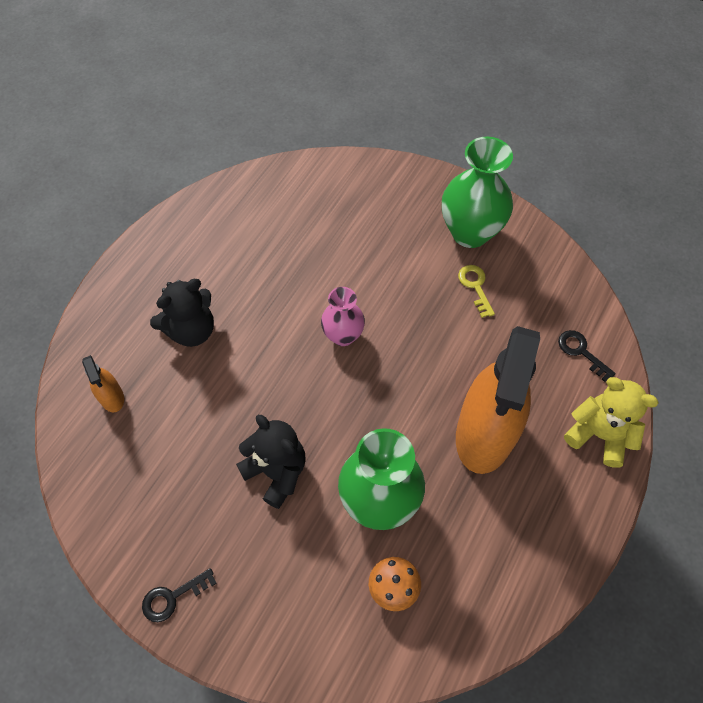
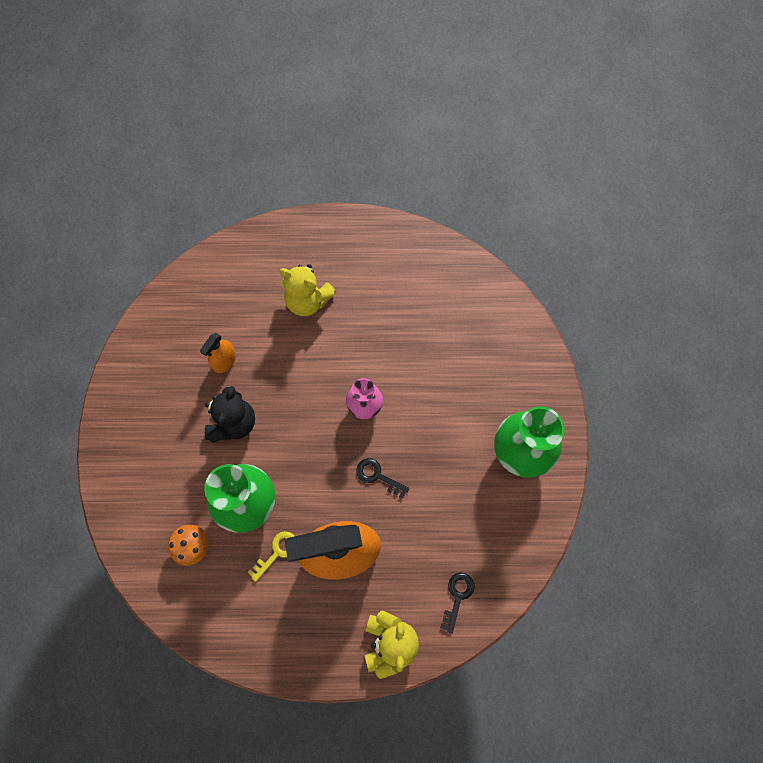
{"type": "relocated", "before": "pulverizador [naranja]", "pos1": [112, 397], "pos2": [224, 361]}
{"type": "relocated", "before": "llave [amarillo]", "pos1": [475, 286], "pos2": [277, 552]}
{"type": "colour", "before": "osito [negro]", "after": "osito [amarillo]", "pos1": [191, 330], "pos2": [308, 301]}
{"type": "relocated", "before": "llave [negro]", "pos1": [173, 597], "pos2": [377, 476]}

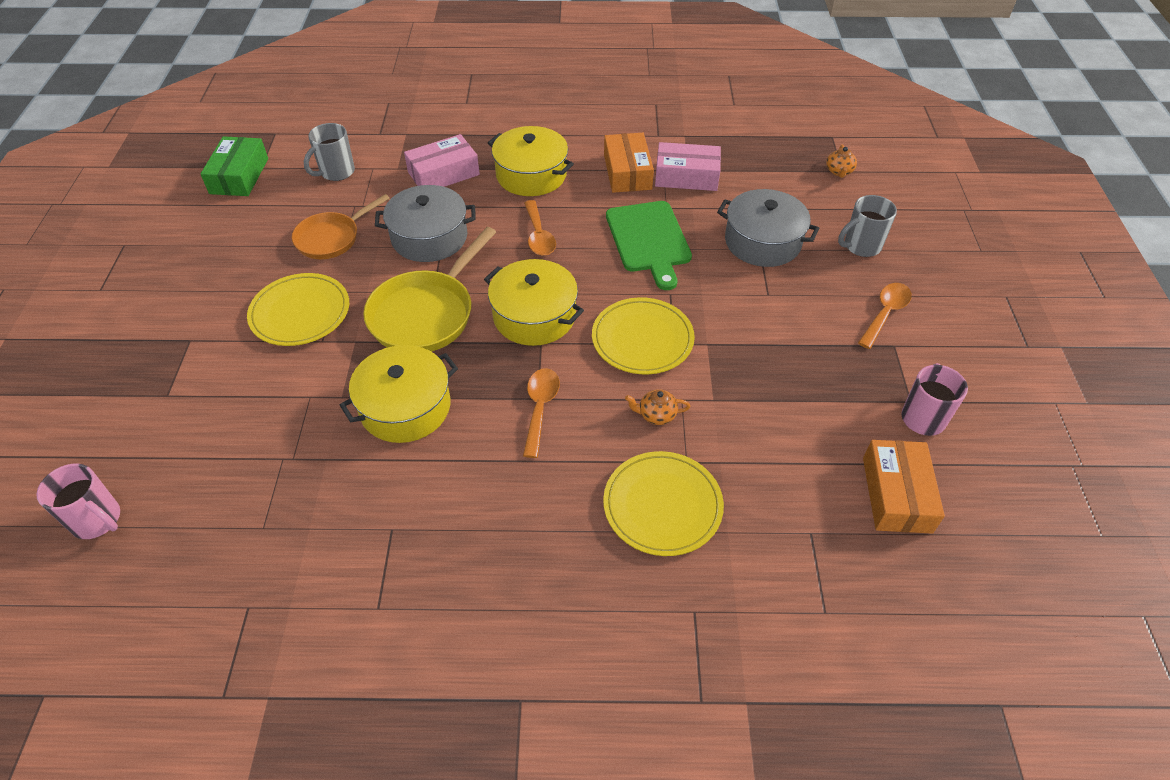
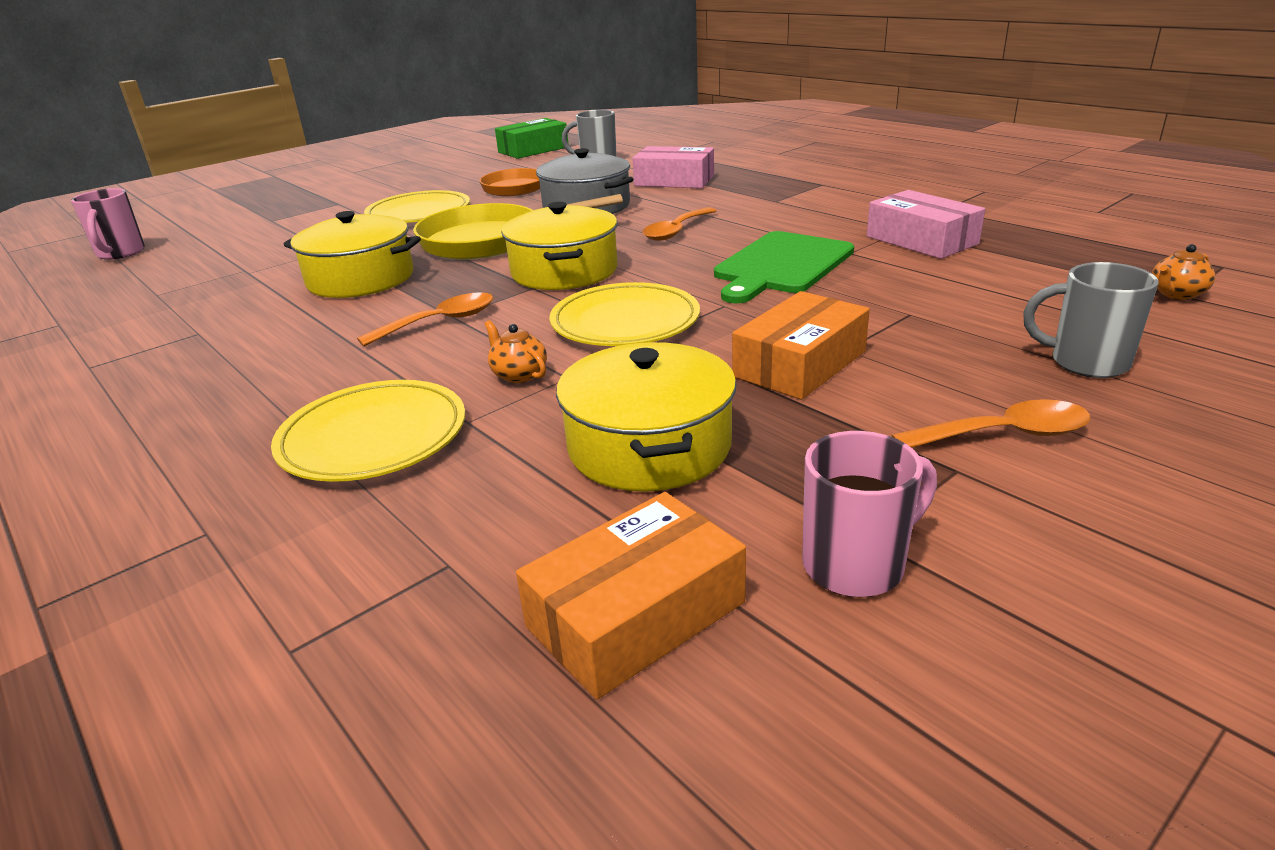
{"type": "relocated", "before": "olla [amarillo]", "pos1": [531, 175], "pos2": [649, 446]}
{"type": "relocated", "before": "caja [naranja]", "pos1": [627, 172], "pos2": [800, 364]}
{"type": "missing", "before": "olla [gris]", "pos1": [762, 242]}

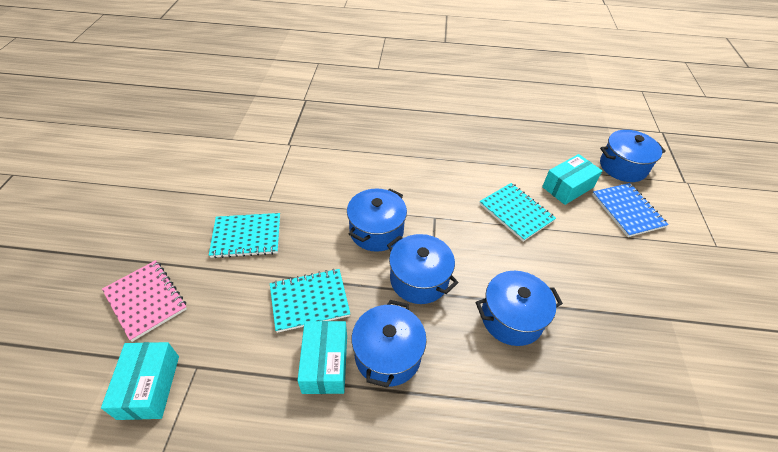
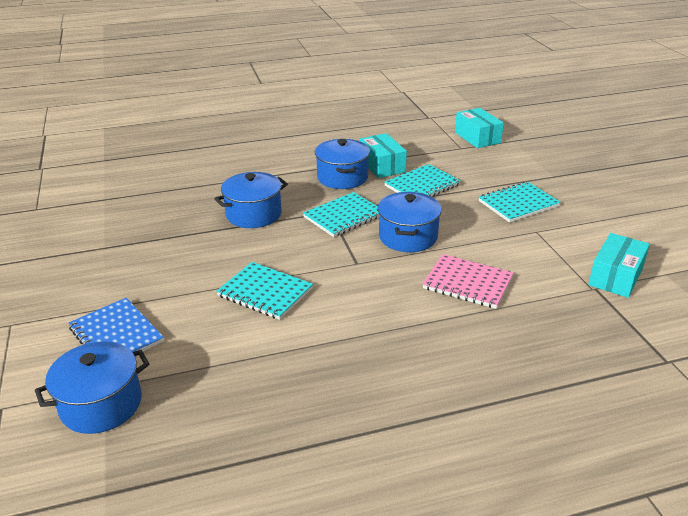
{"type": "exchanged", "before": "olla [azul]", "after": "cuaderno [turquesa]", "pos1": [419, 279], "pos2": [344, 216]}
{"type": "relocated", "before": "cuaderno [rosa]", "pos1": [146, 300], "pos2": [467, 283]}
{"type": "relocated", "before": "caja [turquesa]", "pos1": [567, 187], "pos2": [615, 276]}

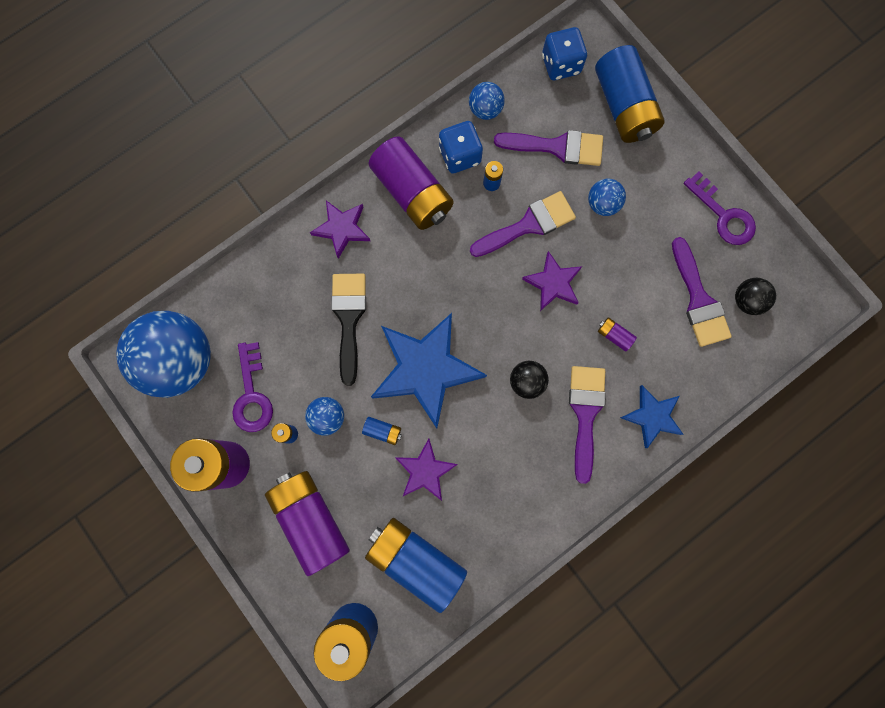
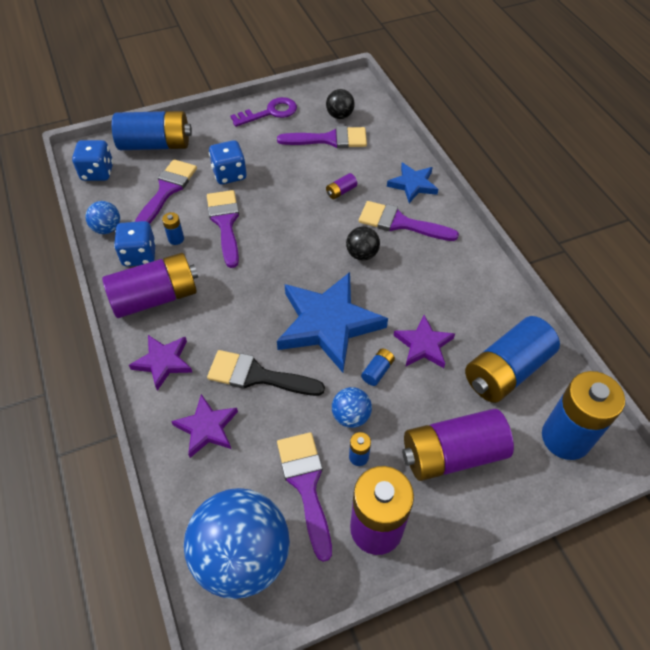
{"type": "relocated", "before": "estrella [morado]", "pos1": [553, 283], "pos2": [206, 428]}
{"type": "exchanged", "before": "pelota [azul]", "after": "dado [azul]", "pos1": [602, 204], "pos2": [229, 174]}
{"type": "exchanged", "before": "llave [morado]", "after": "pincel [morado]", "pos1": [252, 395], "pos2": [306, 485]}

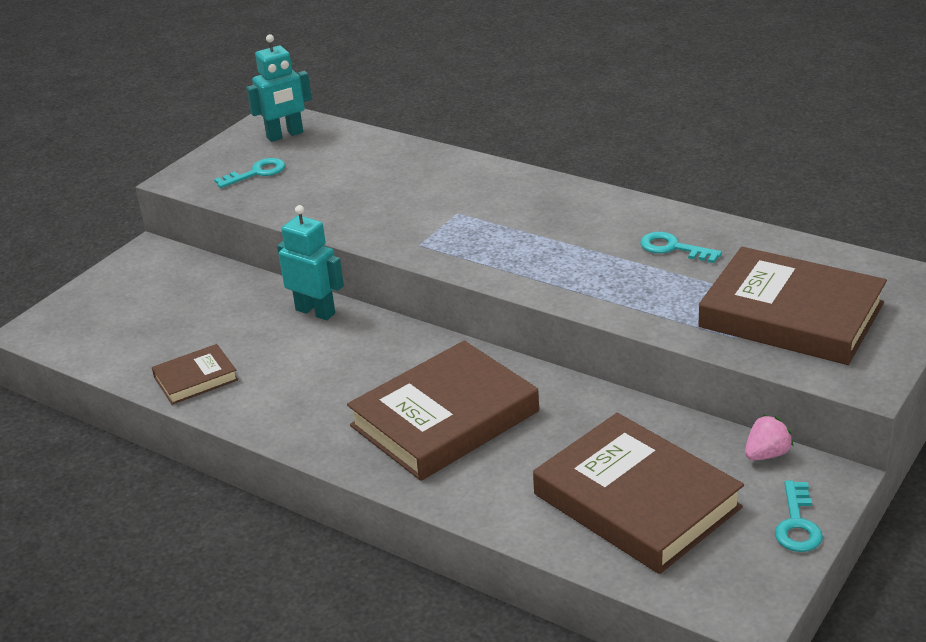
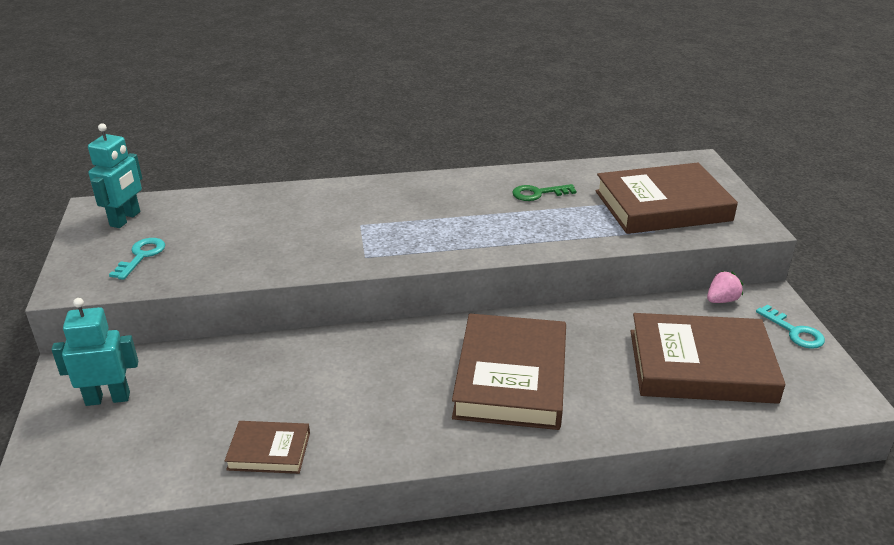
{"type": "relocated", "before": "robot [turquesa]", "pos1": [315, 311], "pos2": [108, 398]}
{"type": "spun", "before": "libro [marrón]", "pos1": [196, 378], "pos2": [269, 451], "turn": 75}
{"type": "colour", "before": "llave [turquesa]", "after": "llave [verde]", "pos1": [673, 248], "pos2": [538, 193]}
{"type": "spun", "before": "fresa [rosa]", "pos1": [766, 454], "pos2": [721, 300], "turn": 45}

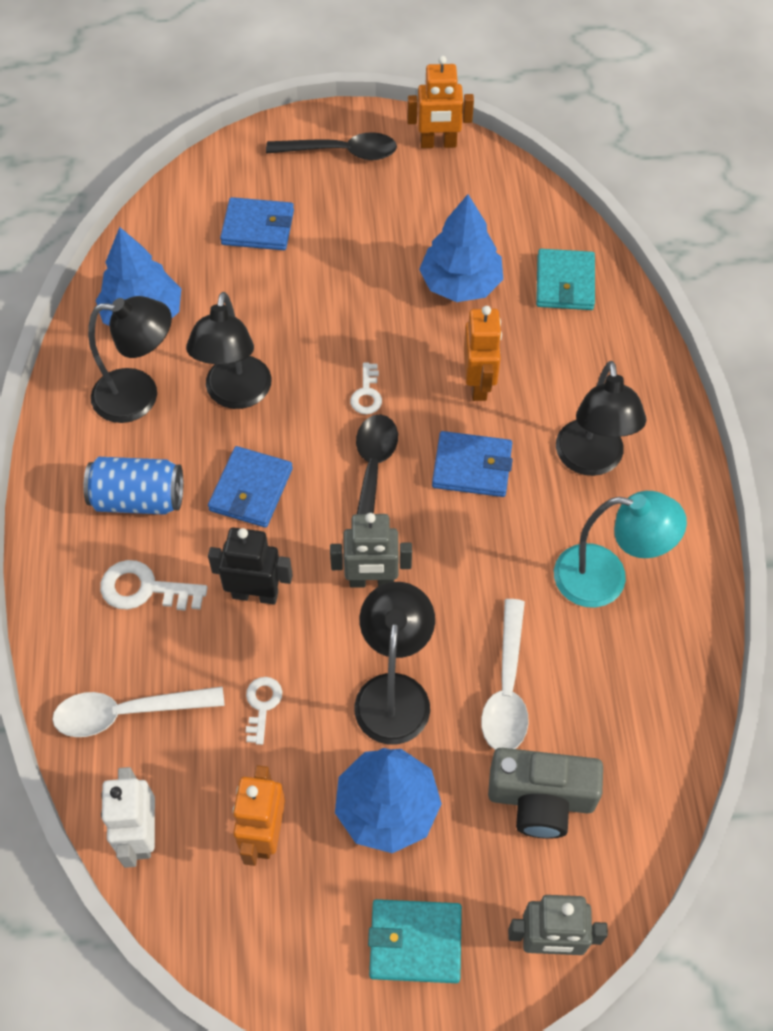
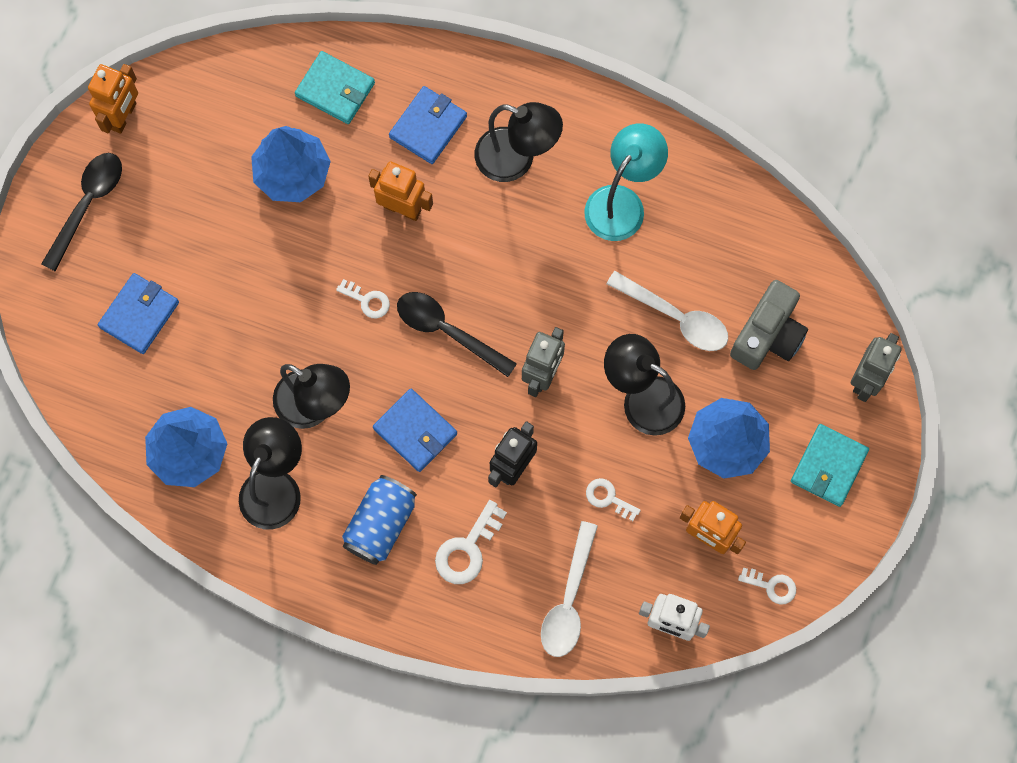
{"type": "relocated", "before": "cartera [azul]", "pos1": [472, 467], "pos2": [428, 127]}
{"type": "appeared", "after": "llave [blanco]", "pos2": [772, 586]}

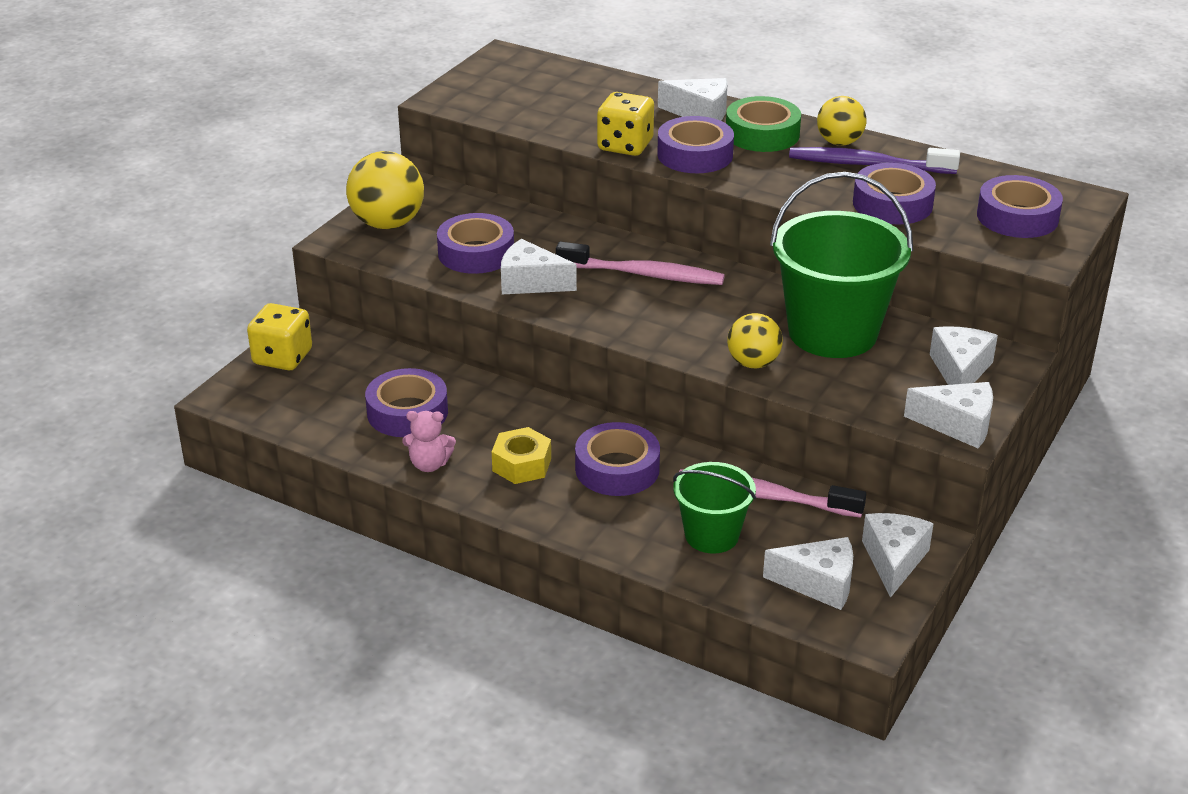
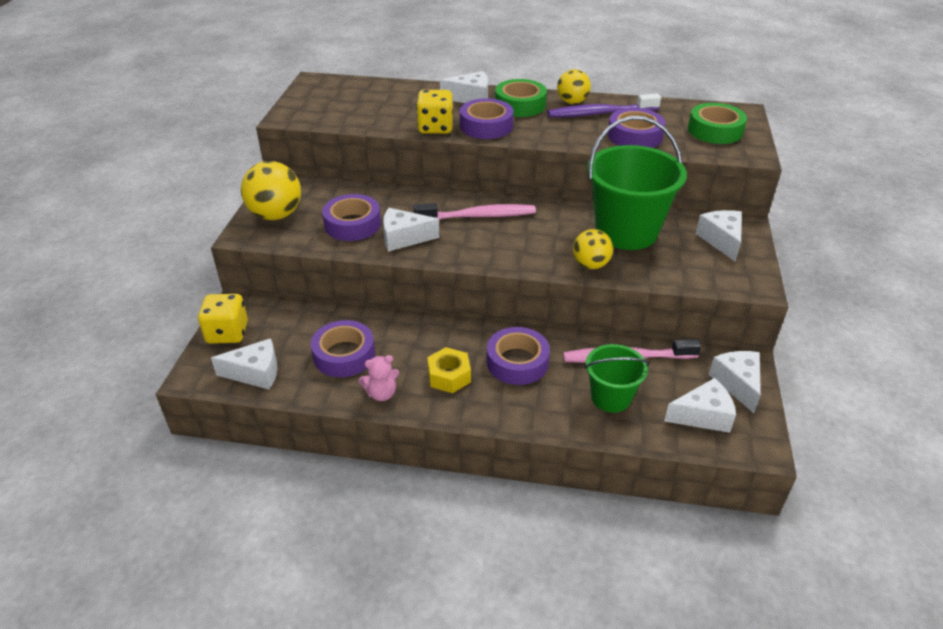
{"type": "relocated", "before": "queso [blanco]", "pos1": [958, 425], "pos2": [255, 373]}
{"type": "colour", "before": "cinta adhesiva [morado]", "after": "cinta adhesiva [verde]", "pos1": [1017, 217], "pos2": [715, 130]}

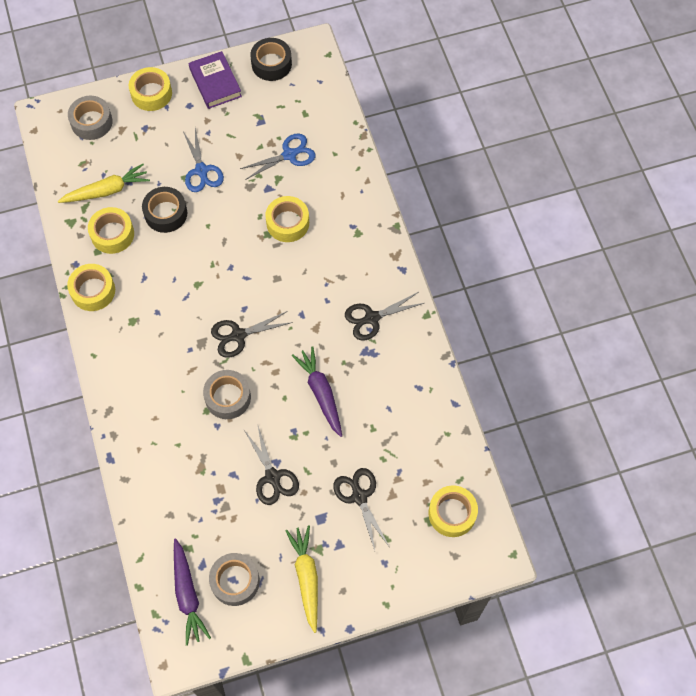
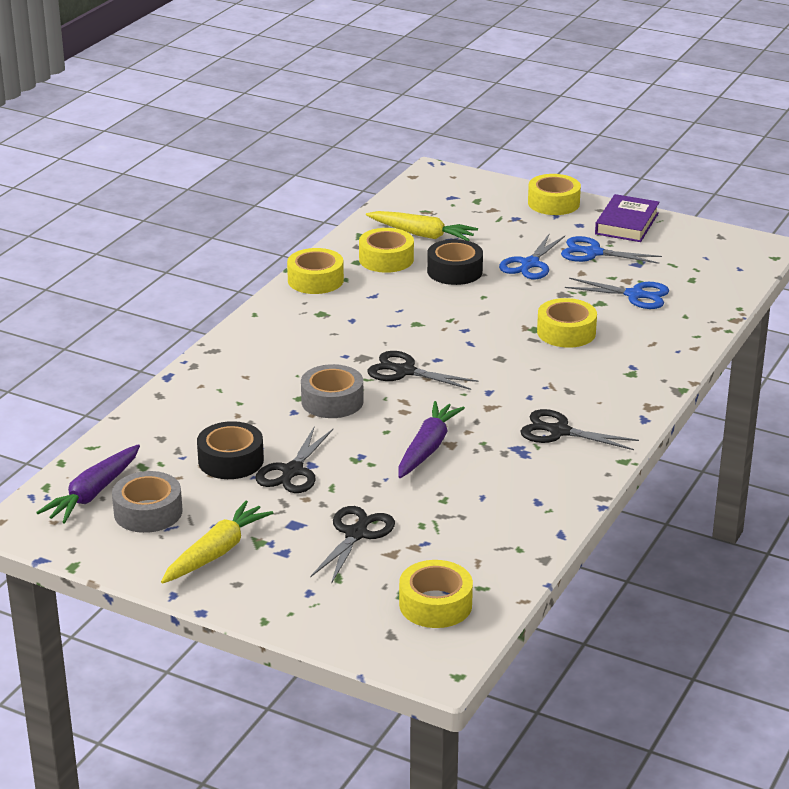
{"type": "relocated", "before": "cinta adhesiva [negro]", "pos1": [271, 64], "pos2": [231, 460]}
{"type": "appeared", "after": "tijeras [azul]", "pos2": [593, 253]}
{"type": "missing", "before": "cinta adhesiva [gris]", "pos1": [91, 122]}

